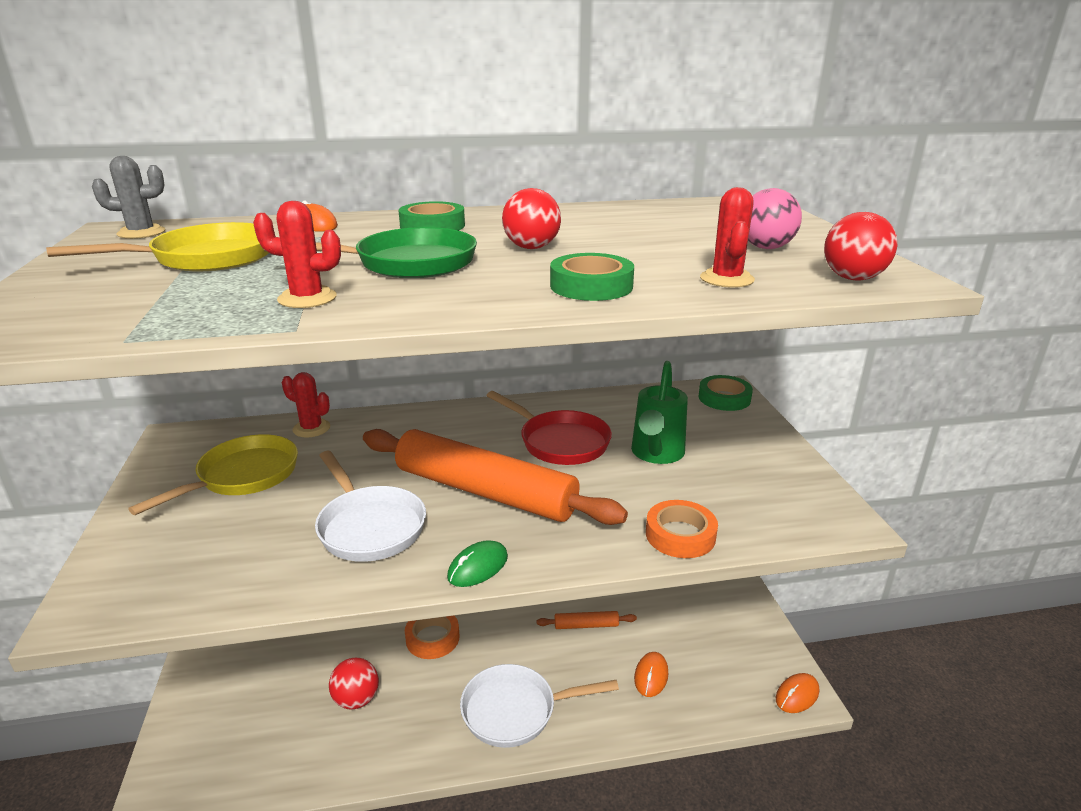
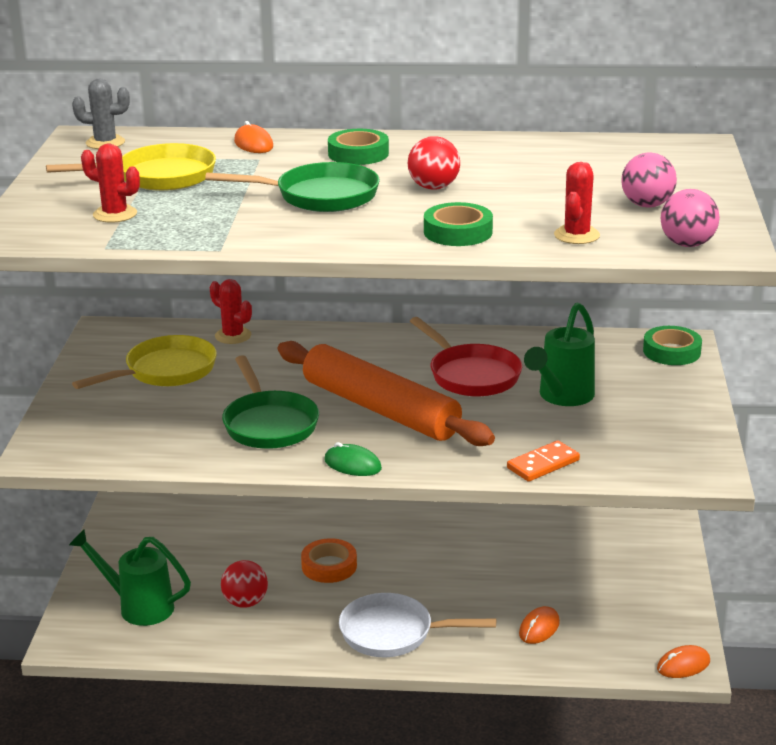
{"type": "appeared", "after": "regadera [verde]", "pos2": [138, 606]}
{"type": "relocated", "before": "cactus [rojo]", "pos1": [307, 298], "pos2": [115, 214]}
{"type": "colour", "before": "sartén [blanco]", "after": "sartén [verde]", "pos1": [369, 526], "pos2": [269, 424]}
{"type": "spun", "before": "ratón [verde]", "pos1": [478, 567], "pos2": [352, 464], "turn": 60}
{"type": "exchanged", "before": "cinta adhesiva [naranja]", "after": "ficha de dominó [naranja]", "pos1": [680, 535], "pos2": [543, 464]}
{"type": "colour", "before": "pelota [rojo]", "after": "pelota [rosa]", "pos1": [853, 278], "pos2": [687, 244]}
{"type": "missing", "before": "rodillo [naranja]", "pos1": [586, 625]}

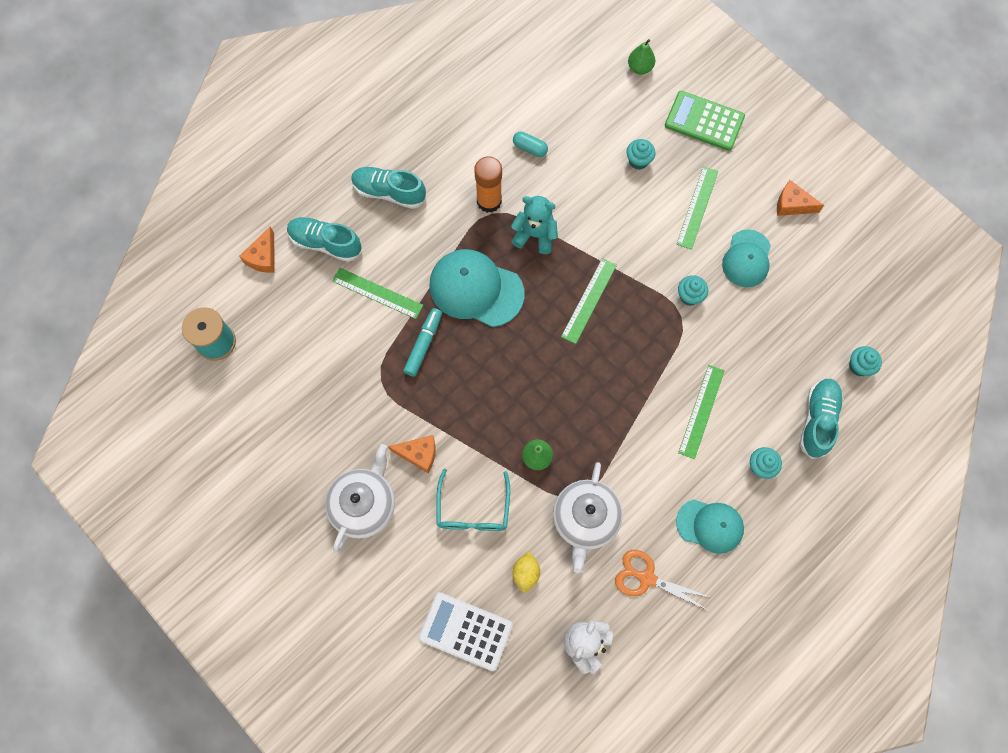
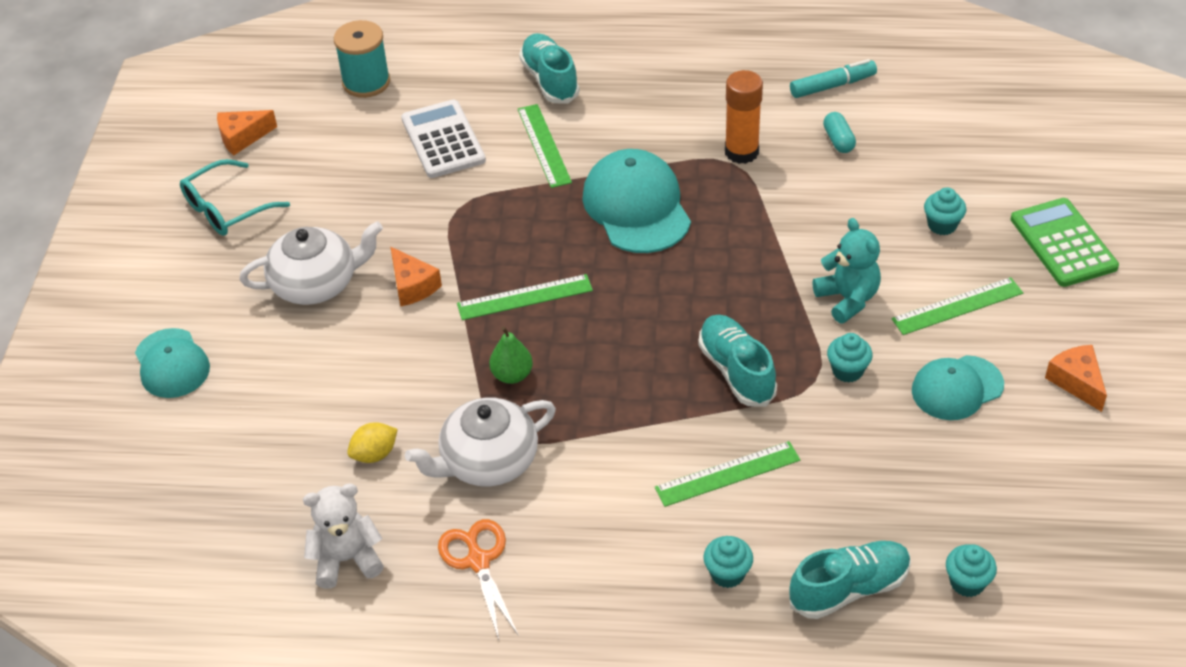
{"type": "relocated", "before": "gorra [turquesa]", "pos1": [710, 525], "pos2": [172, 364]}
{"type": "relocated", "before": "gafas [turquesa]", "pos1": [473, 509], "pos2": [227, 208]}
{"type": "relocated", "before": "queso [naranja]", "pos1": [263, 257], "pos2": [242, 137]}
{"type": "relocated", "before": "calculadora [blanco]", "pos1": [465, 631], "pos2": [443, 140]}
{"type": "relocated", "before": "regla [verde]", "pos1": [589, 300], "pos2": [524, 297]}
{"type": "relocated", "before": "zapato [turquesa]", "pos1": [389, 192], "pos2": [736, 371]}
{"type": "relocated", "before": "rotulador [turquesa]", "pos1": [423, 344], "pos2": [832, 86]}
{"type": "relocated", "before": "osito [turquesa]", "pos1": [535, 235], "pos2": [847, 299]}
{"type": "missing", "before": "pera [verde]", "pos1": [640, 68]}

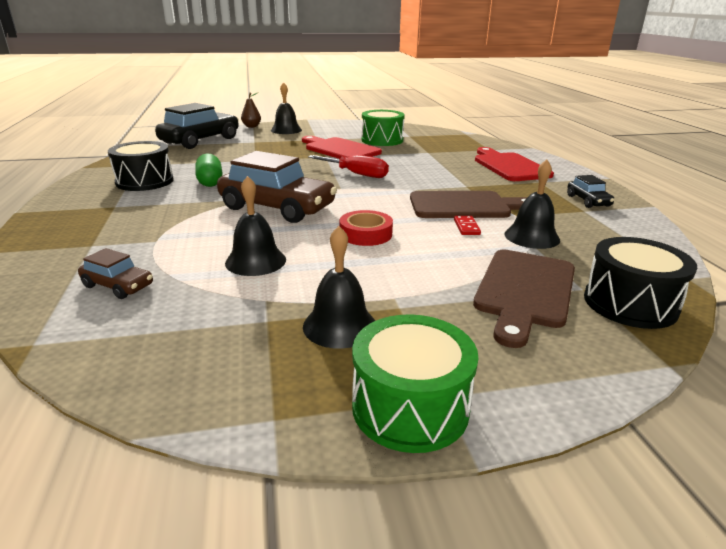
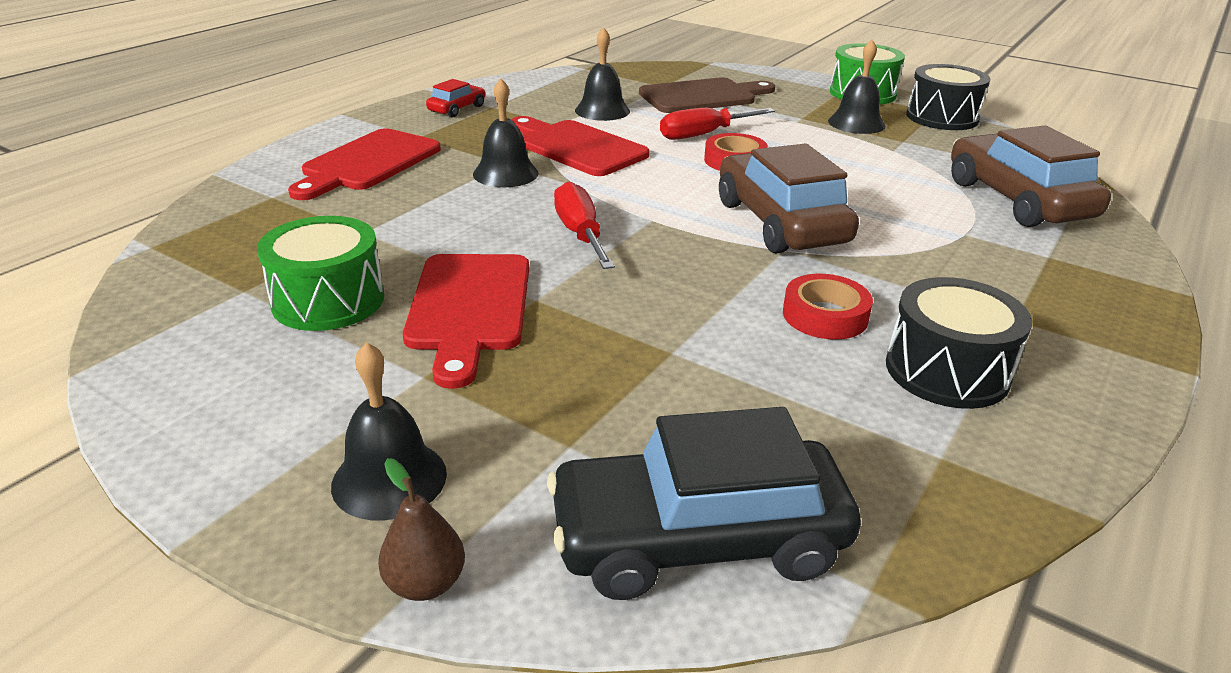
{"type": "colour", "before": "coche [negro]", "after": "coche [rojo]", "pos1": [588, 201], "pos2": [457, 109]}
{"type": "relocated", "before": "campana [negro]", "pos1": [255, 261], "pos2": [505, 173]}
{"type": "colour", "before": "tabla de cortar [marrón]", "after": "tabla de cortar [rojo]", "pos1": [464, 206], "pos2": [577, 147]}
{"type": "appeared", "after": "destornillador [rojo]", "pos2": [703, 135]}
{"type": "exchanged", "before": "cápsula [verde]", "after": "cinta adhesiva [rojo]", "pos1": [210, 182], "pos2": [825, 315]}
{"type": "relocated", "before": "tambor [negro]", "pos1": [630, 303], "pos2": [942, 117]}
{"type": "size", "before": "coche [marrón]", "pos1": [118, 286], "pos2": [1017, 200], "scale": 2.11}
{"type": "missing", "before": "ficha de dominó [rojo]", "pos1": [466, 227]}

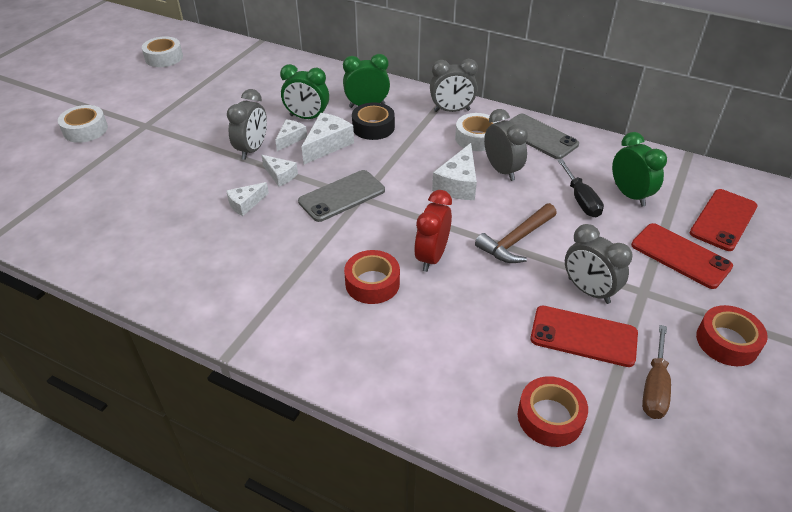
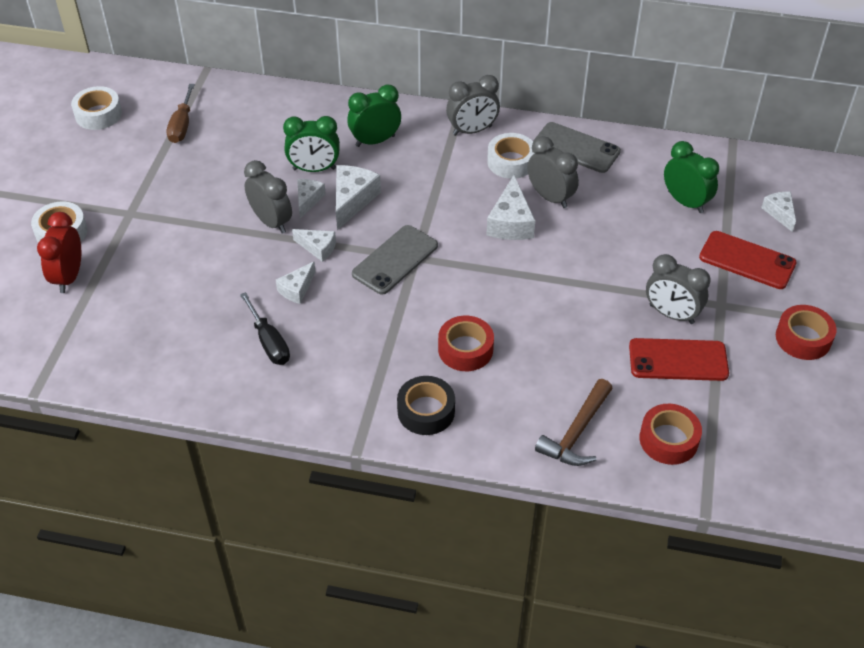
{"type": "relocated", "before": "despertador [rojo]", "pos1": [432, 257], "pos2": [69, 277]}
{"type": "relocated", "before": "destornillador [marrón]", "pos1": [654, 387], "pos2": [182, 125]}
{"type": "relocated", "before": "destornillador [negro]", "pos1": [581, 200], "pos2": [269, 342]}
{"type": "spun", "before": "despertador [gris]", "pos1": [252, 149], "pos2": [271, 222], "turn": -45}
{"type": "relocated", "before": "cinta adhesiva [negro]", "pos1": [373, 127], "pos2": [426, 411]}
{"type": "relocated", "before": "martillo [marrón]", "pos1": [516, 240], "pos2": [576, 433]}
{"type": "exchanged", "before": "móvil [rojo]", "after": "queso [blanco]", "pos1": [723, 220], "pos2": [779, 213]}

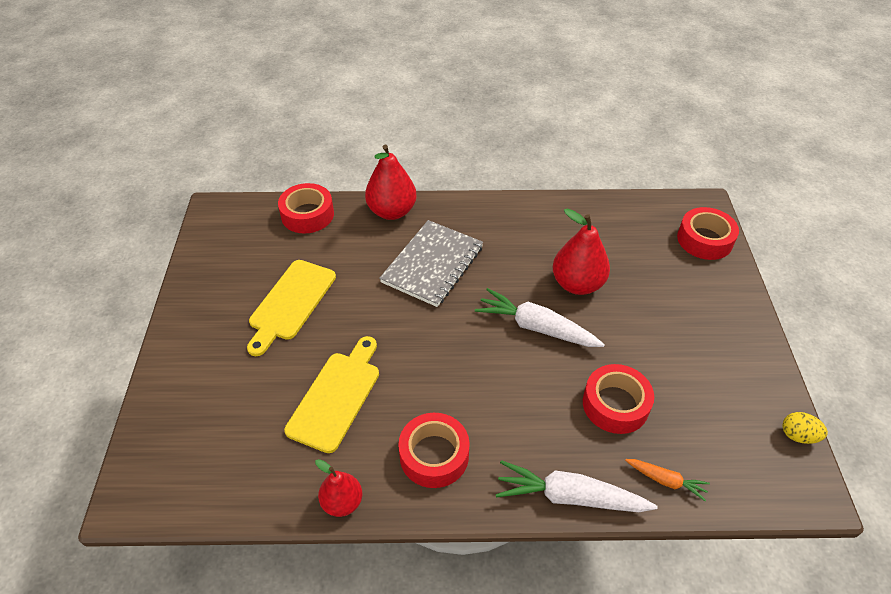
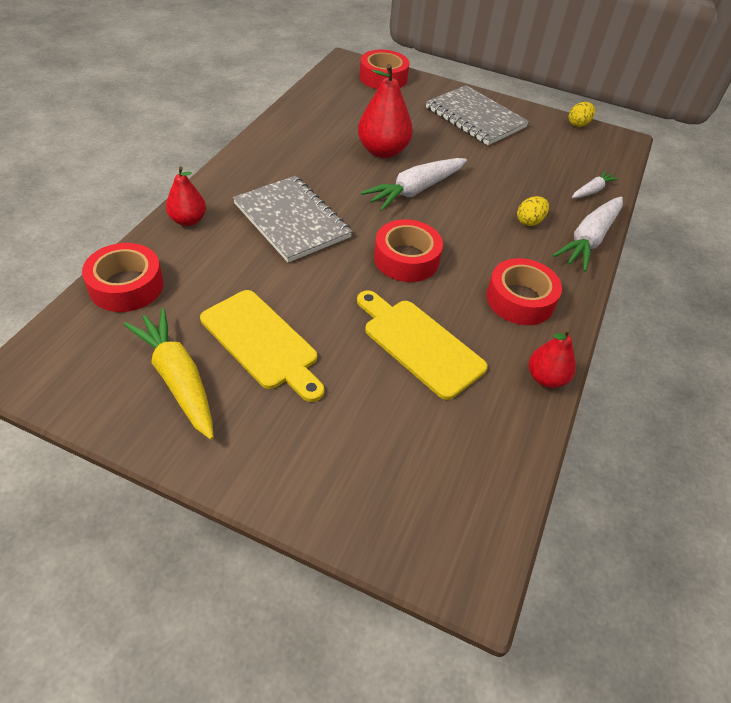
{"type": "appeared", "after": "zanahoria [amarillo]", "pos2": [178, 379]}
{"type": "size", "before": "pera [rojo]", "pos1": [392, 211], "pos2": [188, 220], "scale": 0.61}
{"type": "relocated", "before": "cinta adhesiva [rojo]", "pos1": [615, 404], "pos2": [406, 259]}
{"type": "appeared", "after": "cuaderno [gris]", "pos2": [475, 118]}
{"type": "appeared", "after": "huevo [amarillo]", "pos2": [529, 221]}
{"type": "colour", "before": "zanahoria [naranja]", "after": "zanahoria [blanco]", "pos1": [665, 480], "pos2": [592, 191]}

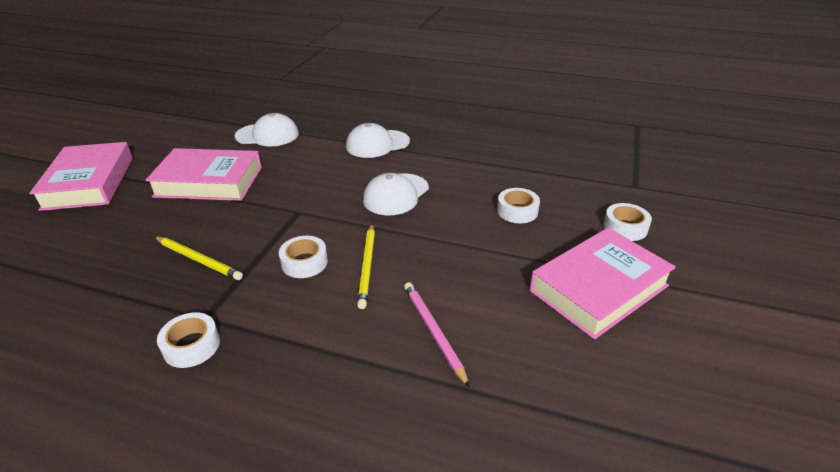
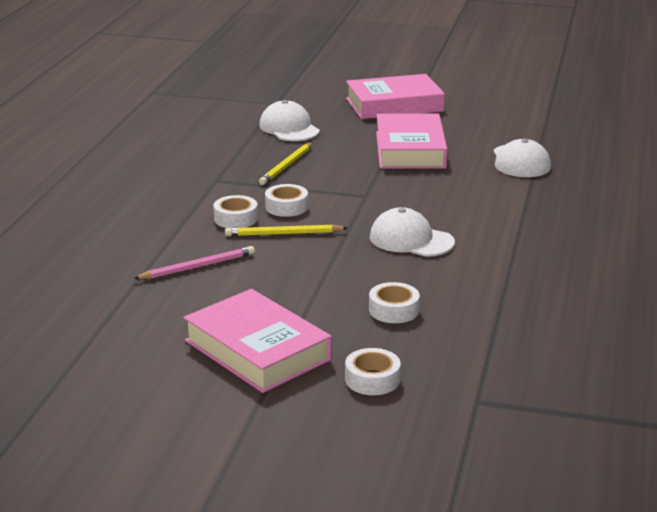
{"type": "relocated", "before": "cinta adhesiva [blanco]", "pos1": [191, 346], "pos2": [236, 219]}
{"type": "relocated", "before": "gorra [blanco]", "pos1": [377, 144], "pos2": [289, 128]}

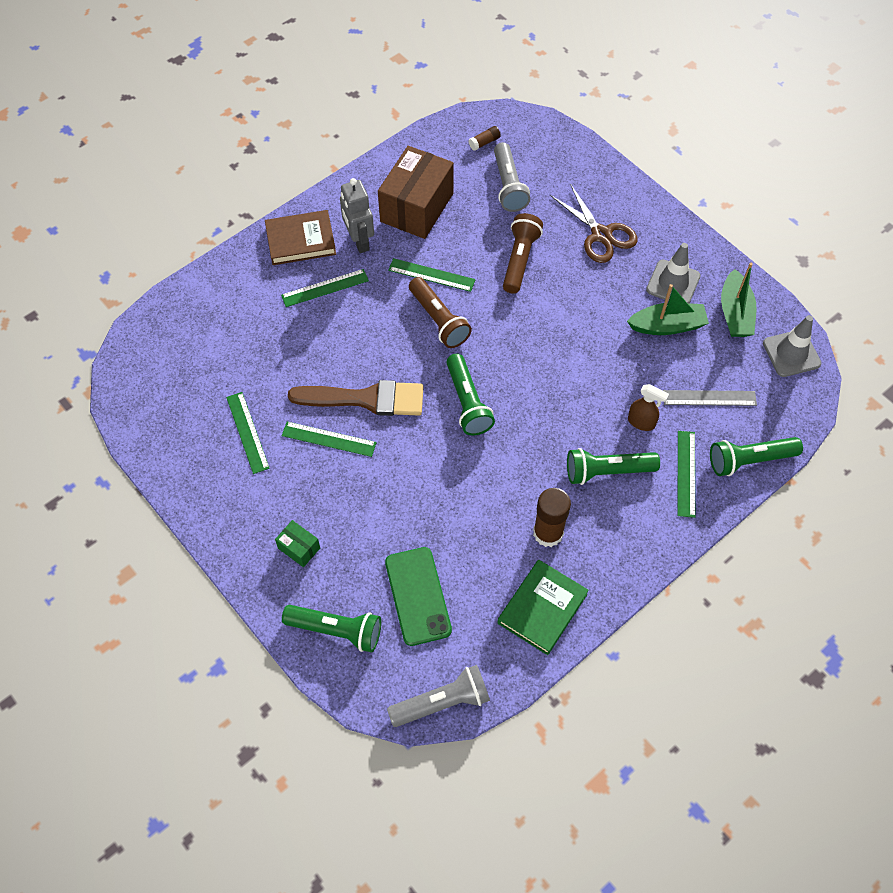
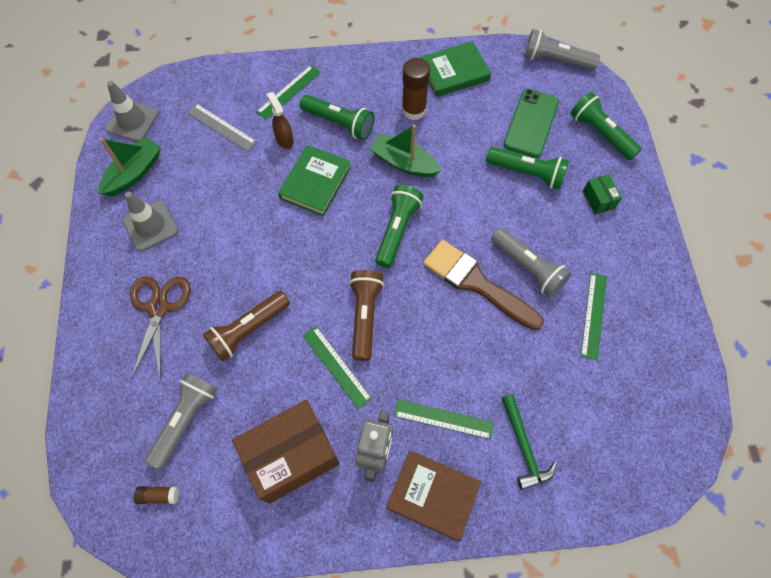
{"type": "appeared", "after": "libro [verde]", "pos2": [315, 183]}
{"type": "relocated", "before": "barco [verde]", "pos1": [667, 326], "pos2": [404, 163]}
{"type": "relocated", "before": "lámpara de mano [verde]", "pos1": [749, 460], "pos2": [527, 173]}
{"type": "exchanged", "before": "regla [verde]", "after": "lámpara de mano [gris]", "pos1": [328, 439], "pos2": [528, 268]}
{"type": "appeared", "after": "martillo [verde]", "pos2": [524, 447]}

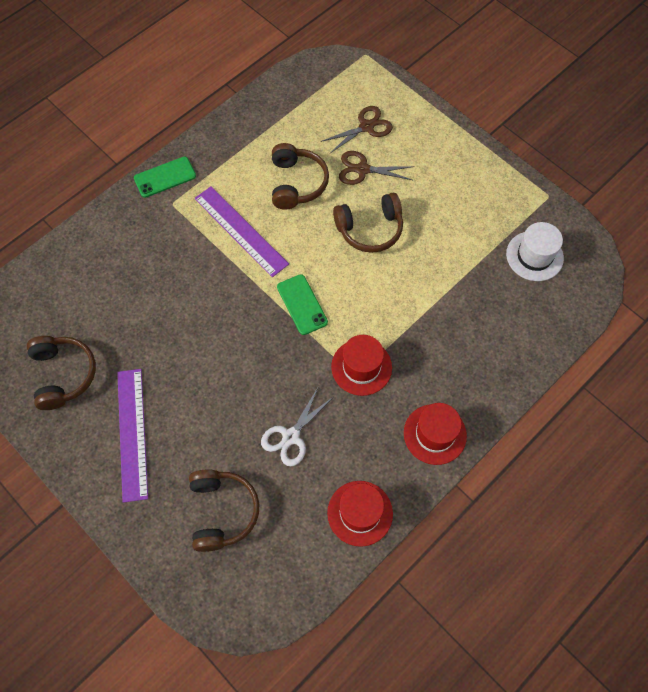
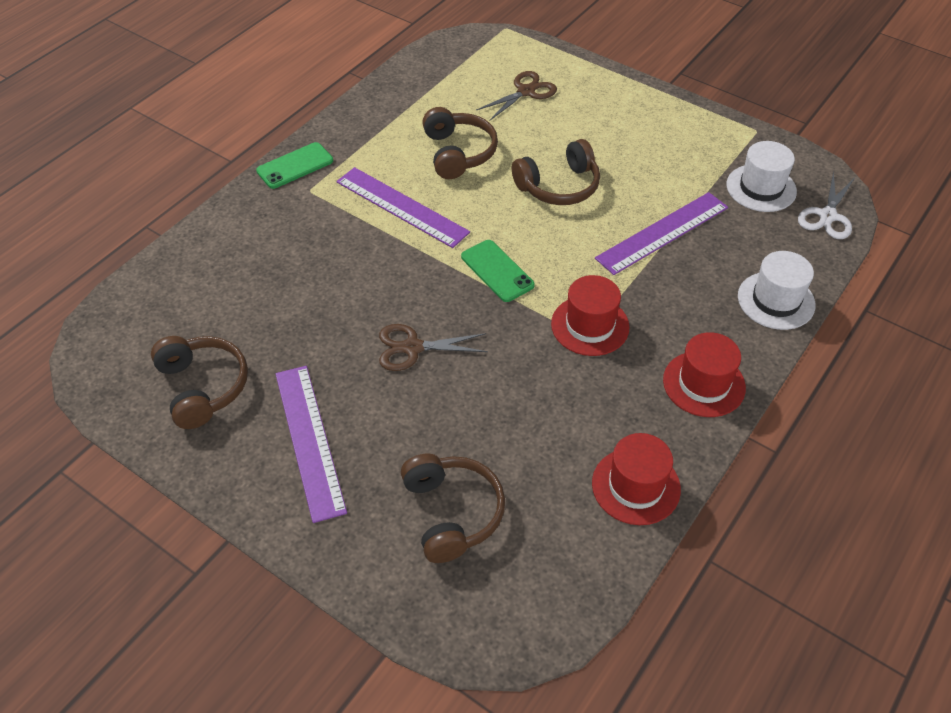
{"type": "relocated", "before": "tijeras [marrón]", "pos1": [362, 169], "pos2": [412, 348]}
{"type": "appeared", "after": "regla [morado]", "pos2": [662, 232]}
{"type": "appeared", "after": "sombrero [blanco]", "pos2": [776, 300]}
{"type": "relocated", "before": "tijeras [blanco]", "pos1": [291, 436], "pos2": [827, 216]}

